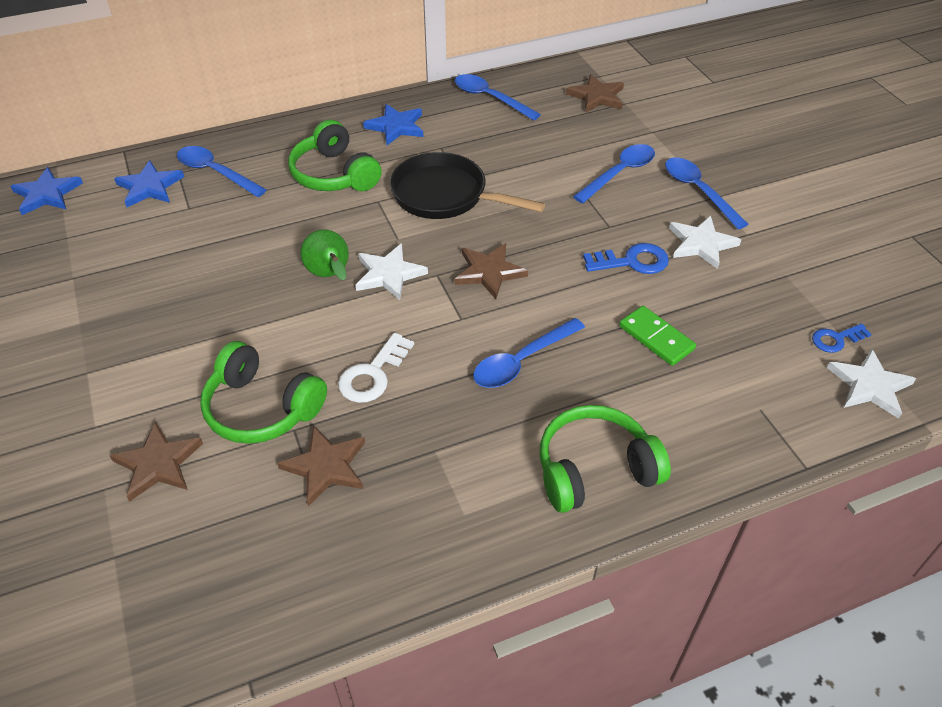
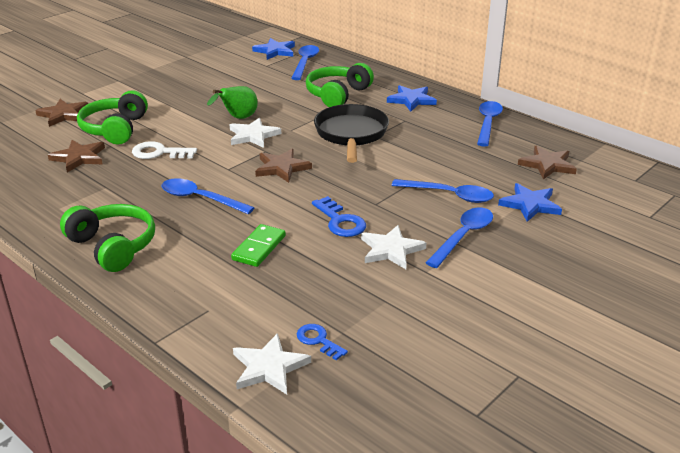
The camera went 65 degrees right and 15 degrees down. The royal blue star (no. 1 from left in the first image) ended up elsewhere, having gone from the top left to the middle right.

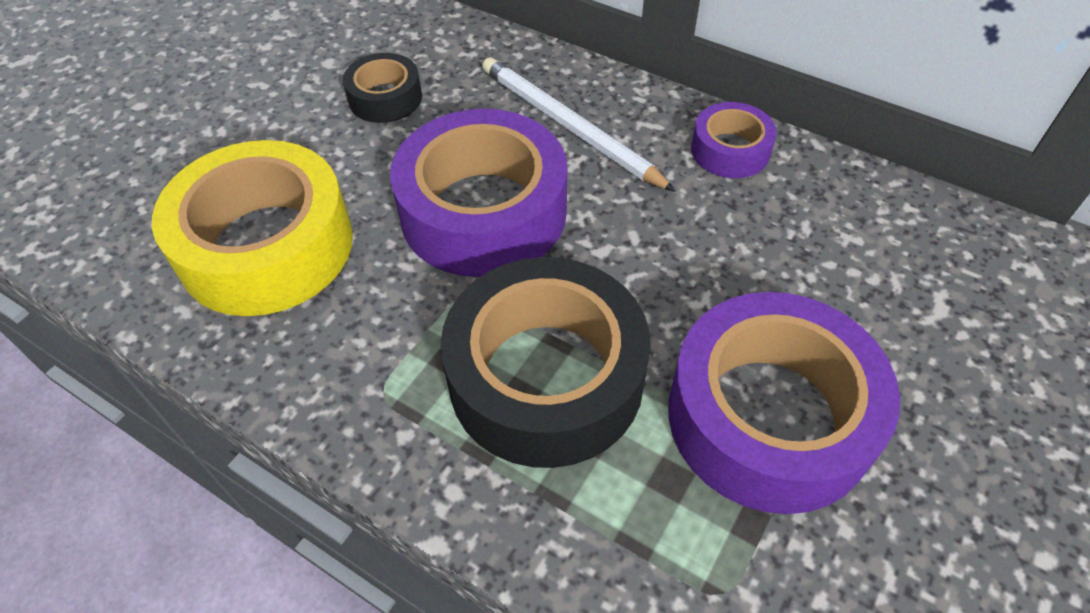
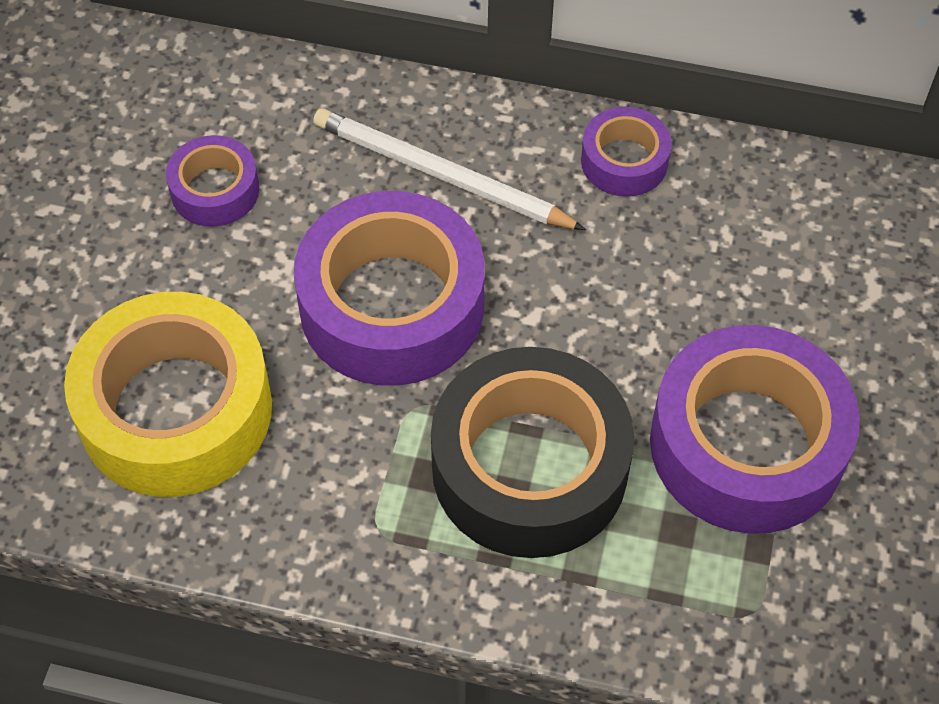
The camera went 20 degrees left and 5 degrees up. What was the ebony roll of tape (no. 1 from left) at the top centre turned into the violet roll of tape (no. 1 from left) at the top left.

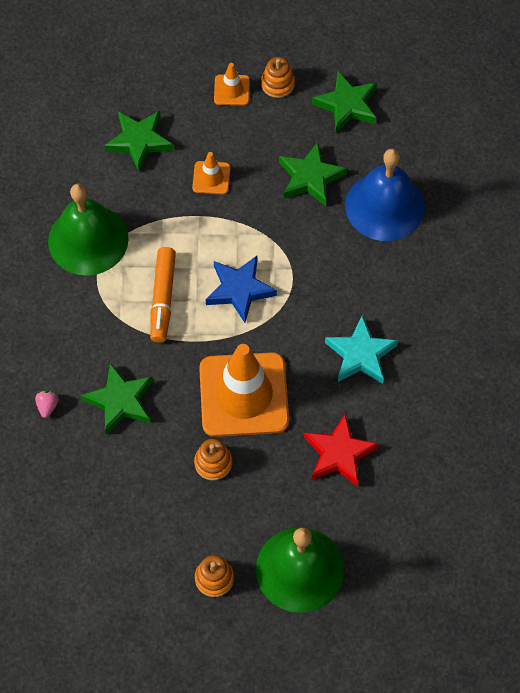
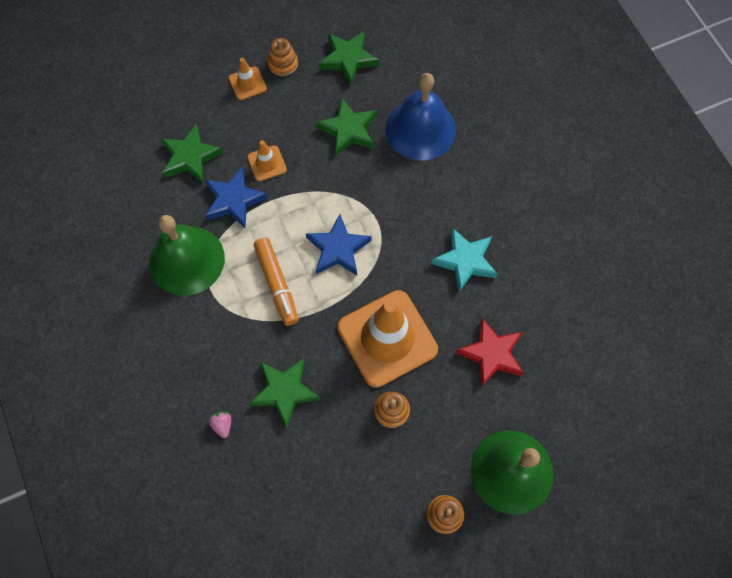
The camera went 25 degrees left and 5 degrees up. The second view gained the royal blue star (no. 1 from left) at the middle left.

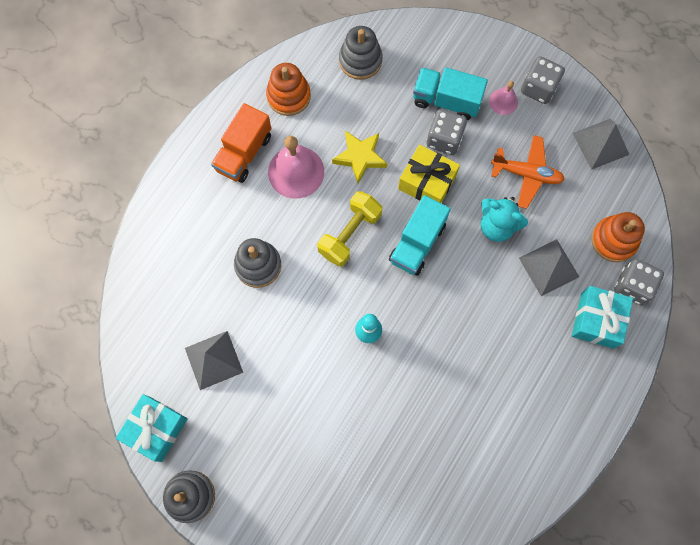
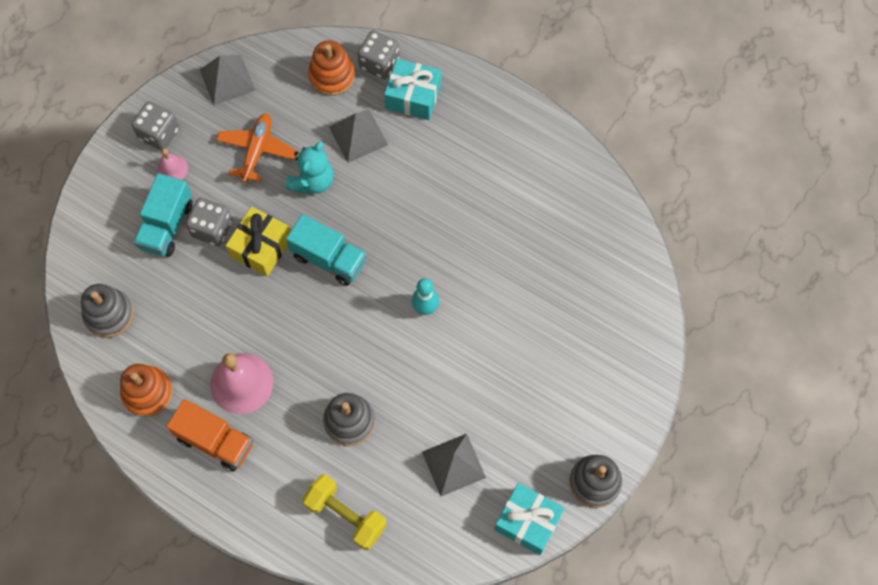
The camera went 90 degrees left and 5 degrees down. The yellow dumbbell ended up elsewhere, having gone from the centre to the bottom centre. The second view lost the yellow star at the top centre.

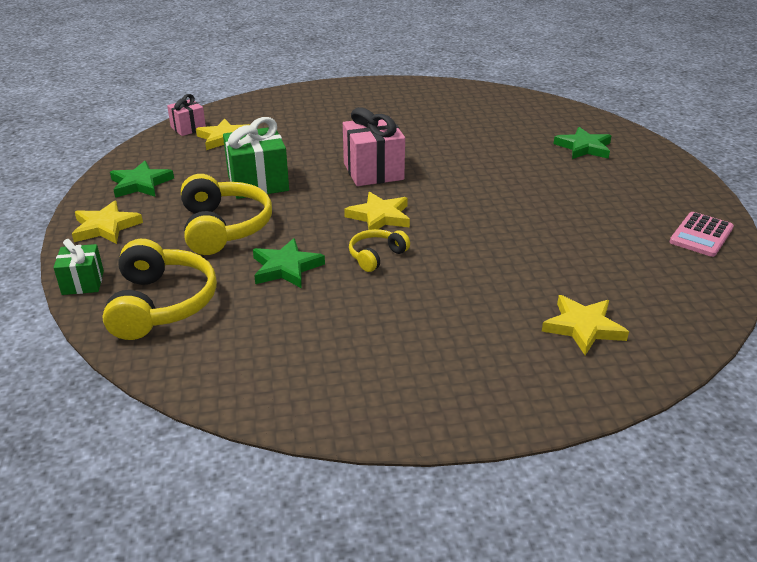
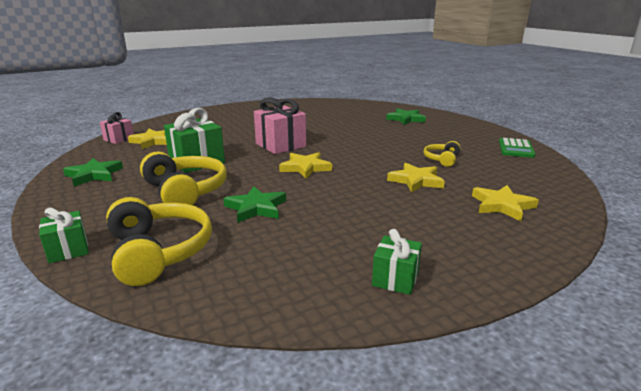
The camera went 20 degrees left and 10 degrees down. The second view gained the green present (no. 3 from left) at the bottom centre. The yellow star (no. 1 from left in the first image) ended up elsewhere, having gone from the middle left to the centre. The yellow over-ear headphones (no. 3 from left) ended up elsewhere, having gone from the centre to the middle right. What was the rose-pink adding machine at the middle right turned into the green adding machine at the middle right.

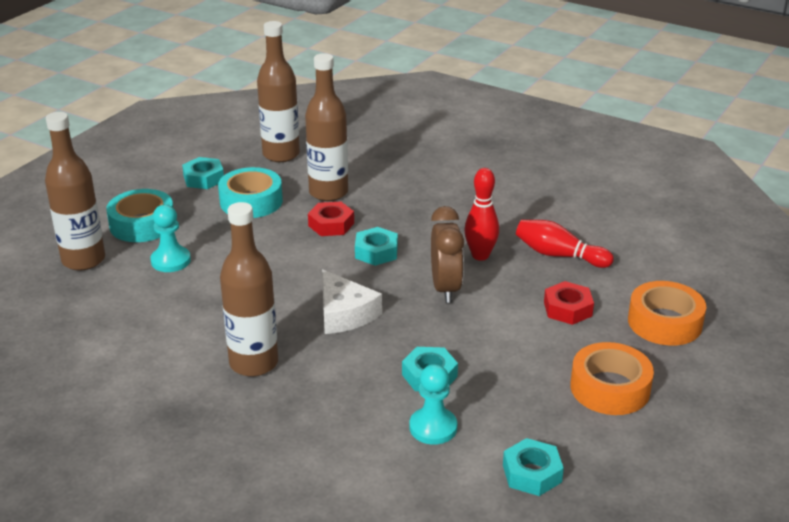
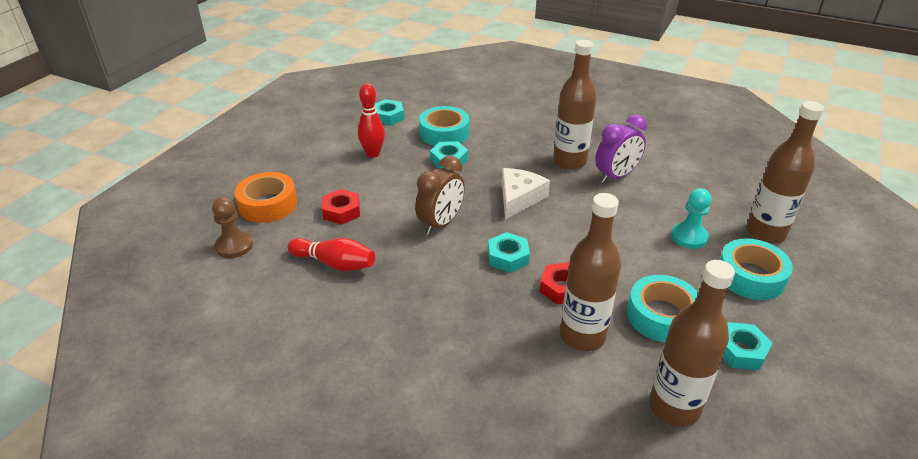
The camera went 175 degrees right and 5 degrees up. The second view gained the dark brown chess pawn at the middle left. The crimson bowling pin (no. 1 from left in the first image) ended up elsewhere, having gone from the centre to the top centre. The dark brown clock at the centre ended up facing another way, 135 degrees counterclockwise from before. Where the aqua chess pawn (no. 2 from left) stood at the bottom centre, the aqua roll of tape (no. 1 from left) came to stand at the top centre. The white cheese wedge at the centre ended up facing another way, 60 degrees clockwise from before. The second view gained the violet clock at the top right. The second view lost the bright orange roll of tape (no. 1 from left) at the bottom right.

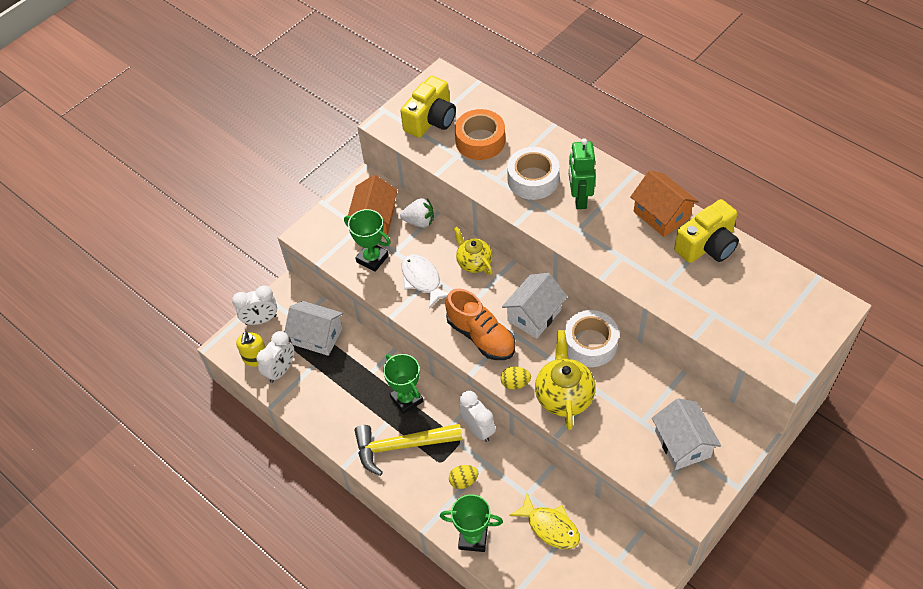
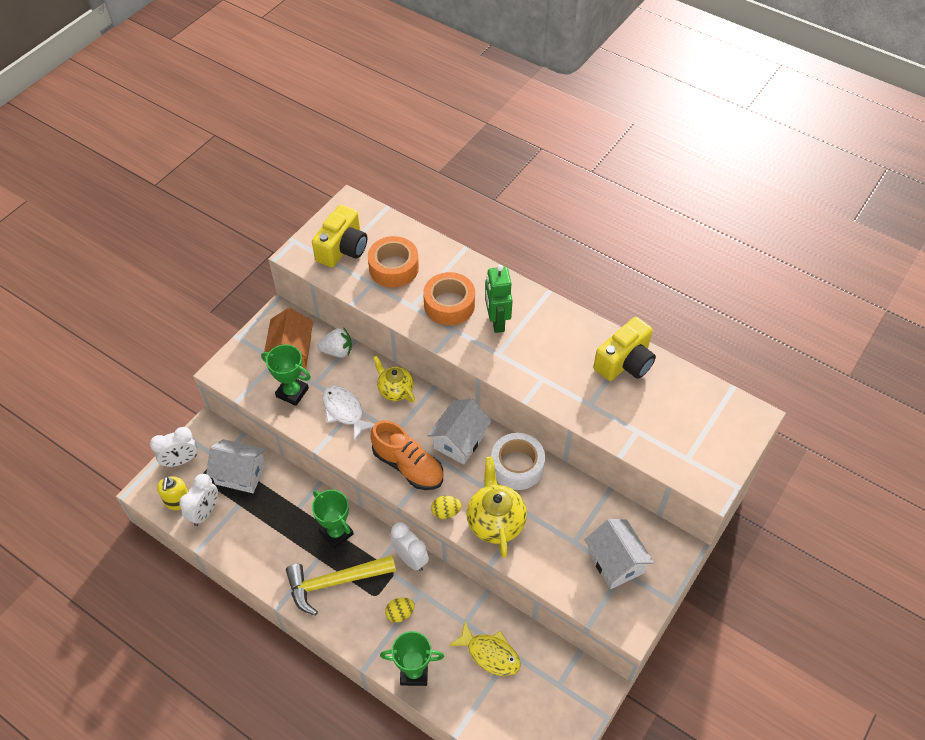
The camera went 10 degrees left and 0 degrees up. What was the white roll of tape (no. 1 from left) at the top centre turned into the bright orange roll of tape (no. 2 from left) at the centre. The second view lost the bright orange toy house (no. 2 from left) at the middle right.

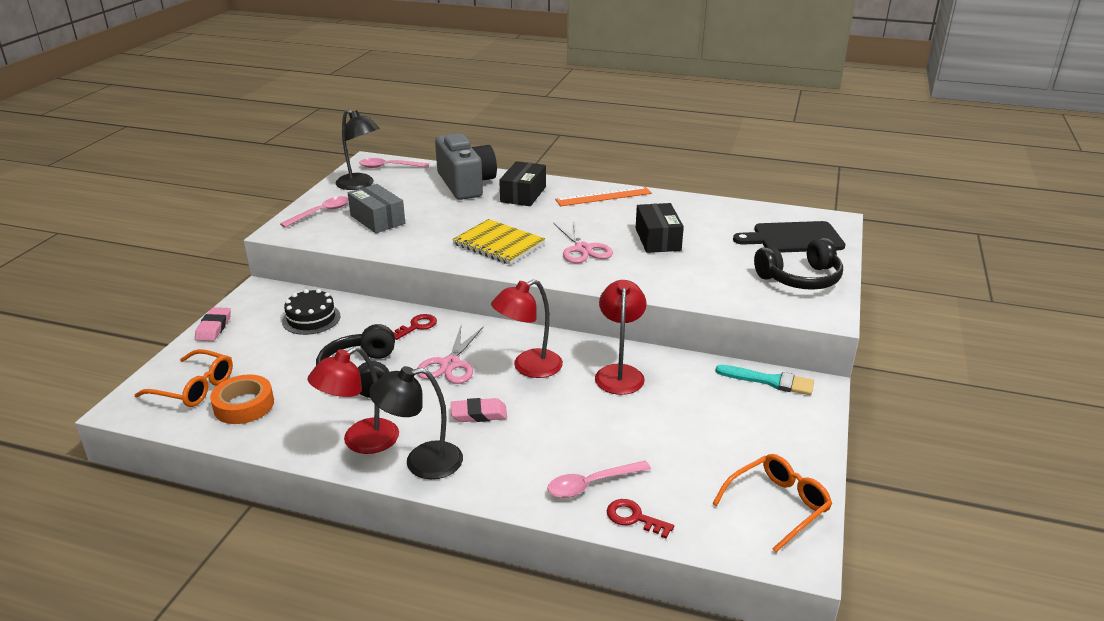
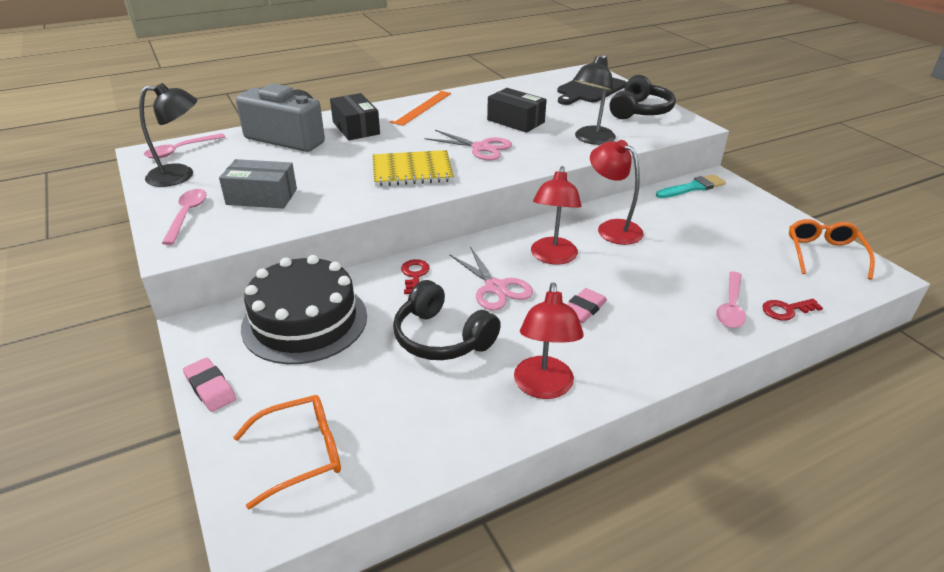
The camera went 45 degrees left and 5 degrees up. The size of the ebony layer cake at the middle left changed by a factor of 1.79. The ebony lamp (no. 2 from left) ended up elsewhere, having gone from the bottom centre to the top centre. The second view lost the bright orange roll of tape at the middle left.

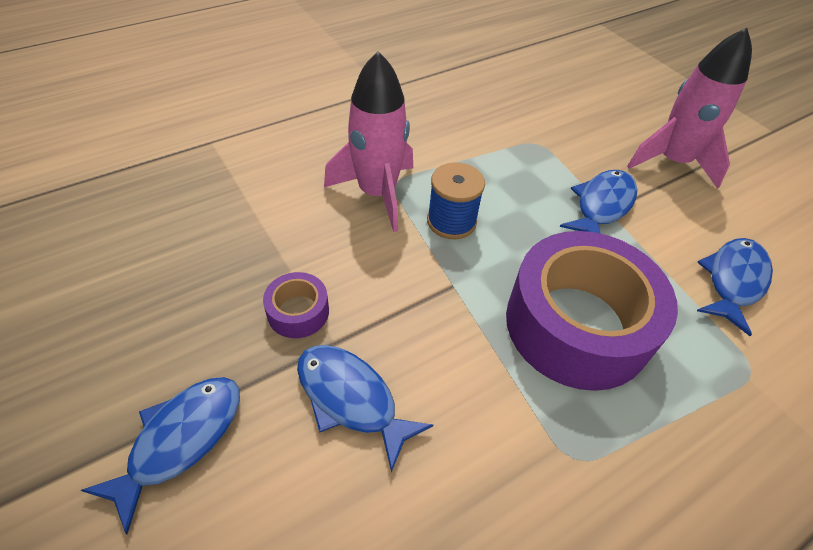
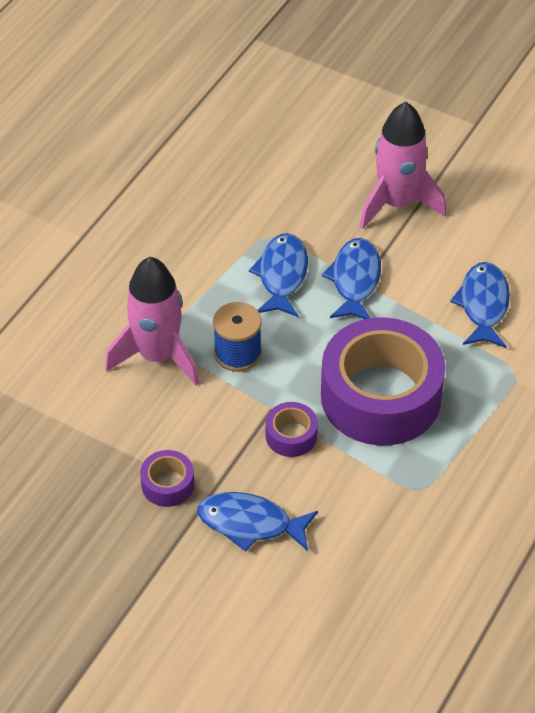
The camera went 25 degrees left and 0 degrees up. The royal blue fish figure (no. 1 from left in the first image) ended up elsewhere, having gone from the bottom left to the centre. The second view gained the violet roll of tape (no. 2 from left) at the centre.

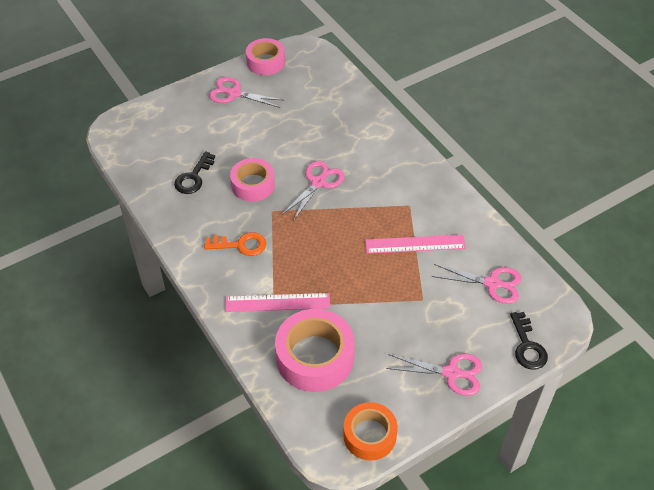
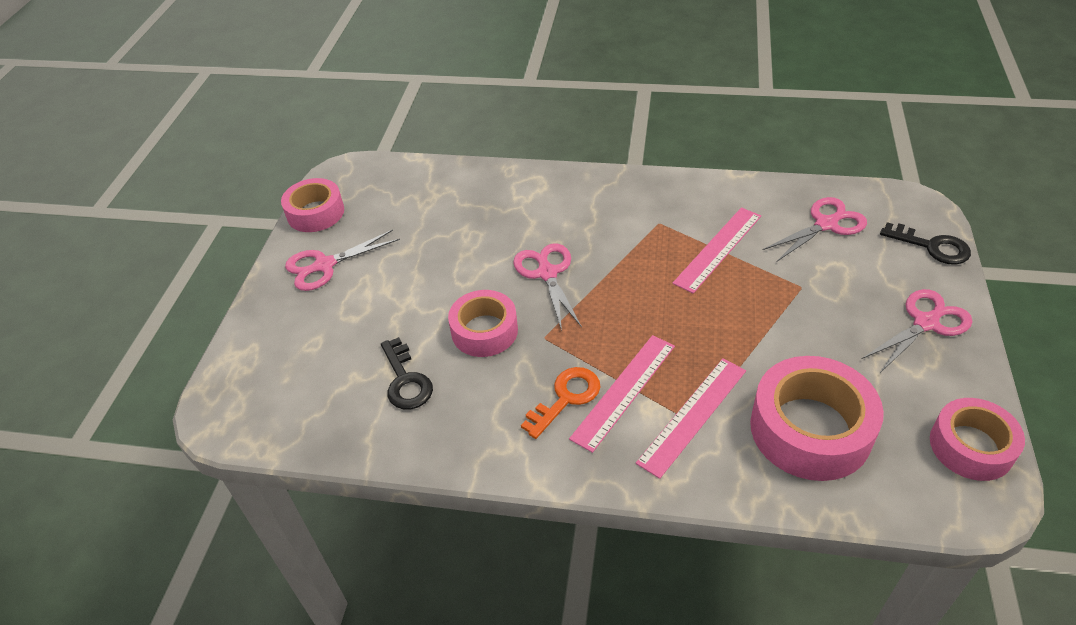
The camera went 45 degrees left and 5 degrees down. The second view gained the rose-pink straightedge (no. 1 from left) at the centre. What was the bright orange roll of tape at the bottom centre turned into the rose-pink roll of tape (no. 4 from left) at the bottom right.

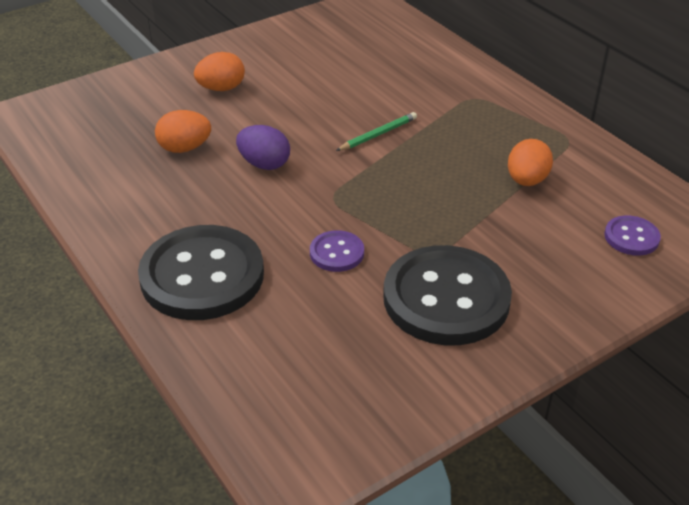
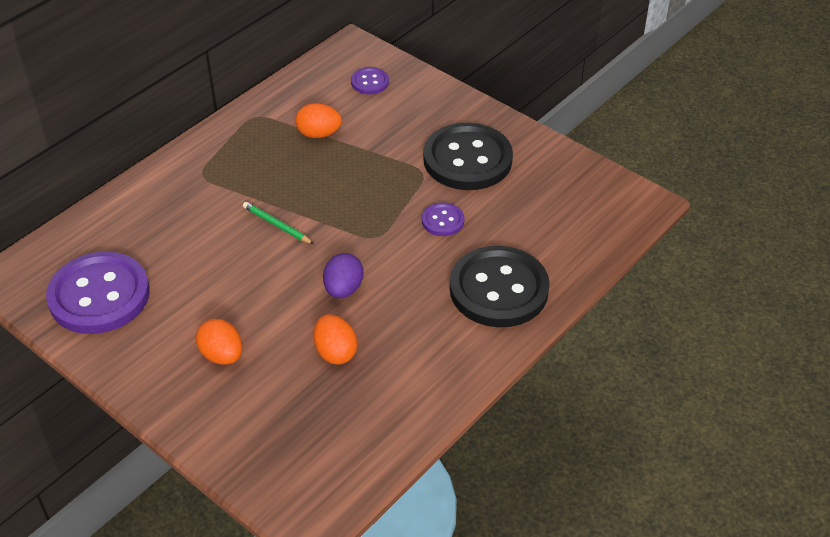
The camera went 105 degrees left and 5 degrees up. The second view gained the violet shirt button (no. 1 from left) at the middle left.

